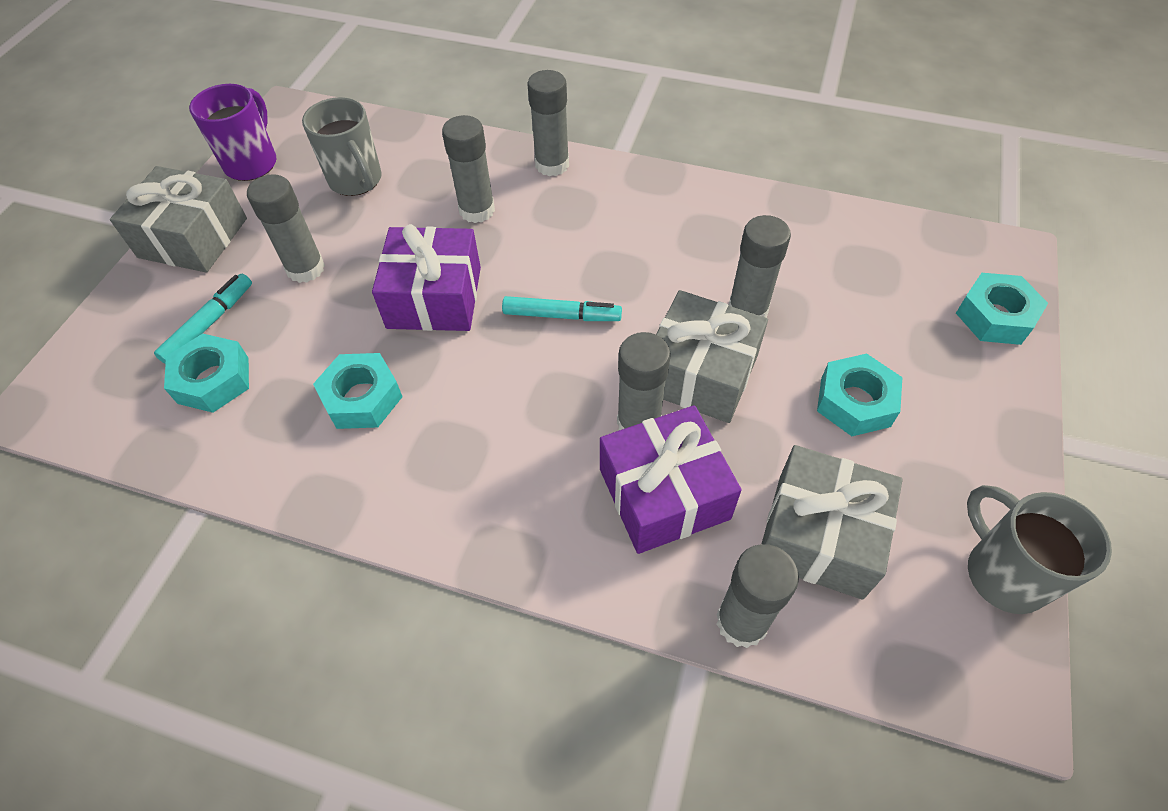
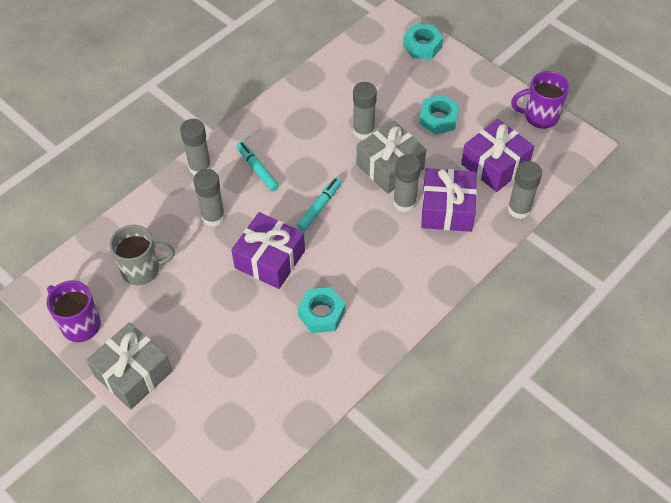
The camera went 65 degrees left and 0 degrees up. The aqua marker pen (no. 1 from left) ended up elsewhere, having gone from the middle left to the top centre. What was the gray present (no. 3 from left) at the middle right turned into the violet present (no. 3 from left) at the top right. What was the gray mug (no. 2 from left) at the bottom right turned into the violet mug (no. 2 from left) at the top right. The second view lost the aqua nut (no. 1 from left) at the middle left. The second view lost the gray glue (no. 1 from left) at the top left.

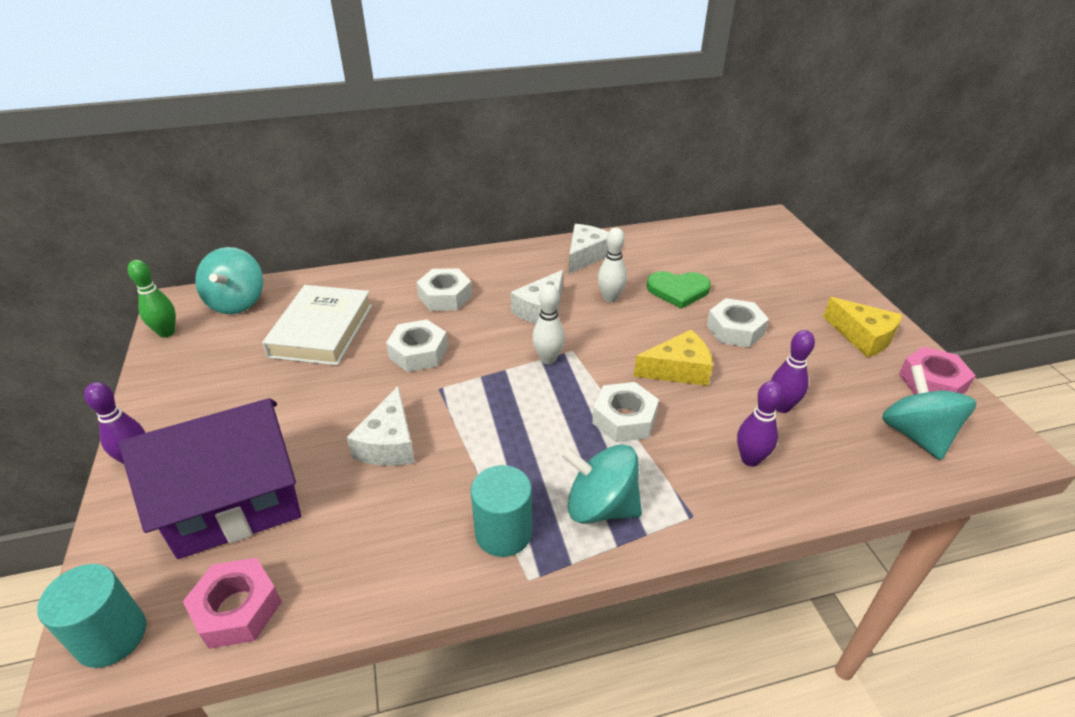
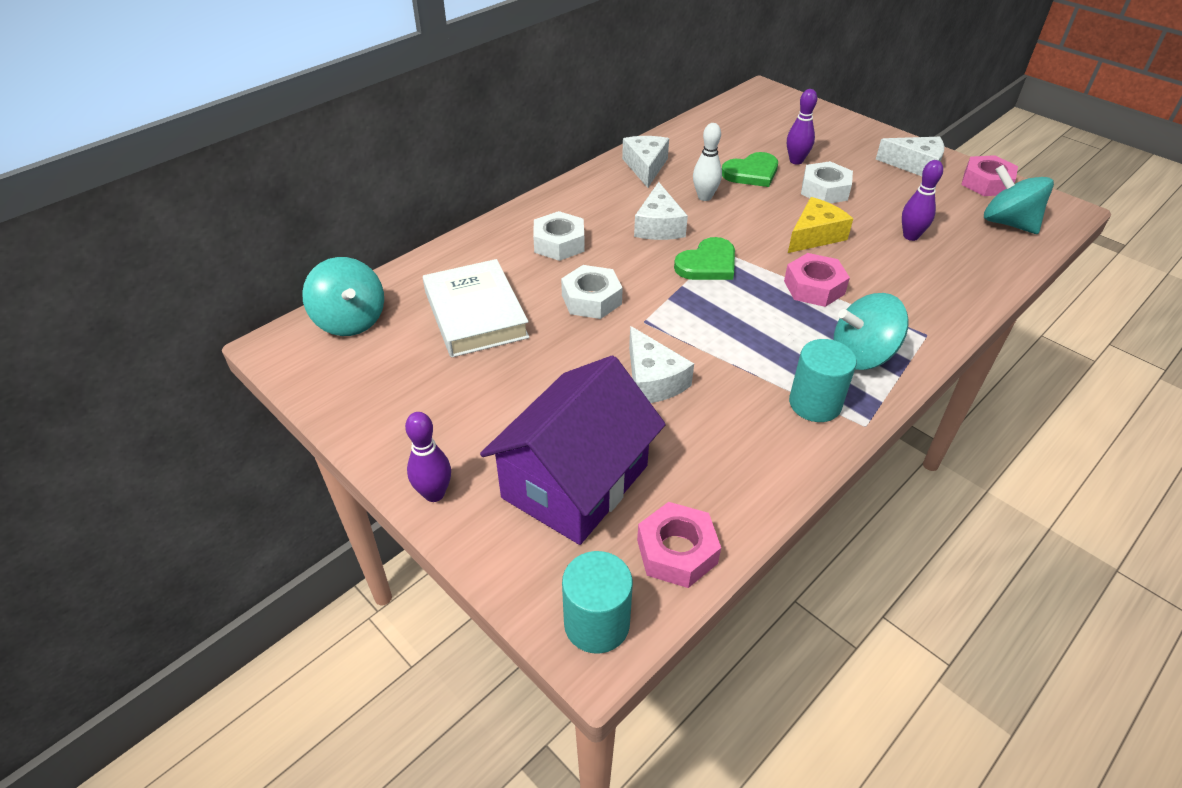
The camera went 30 degrees left and 5 degrees up. Where the white bowling pin (no. 1 from left) stood at the centre, the green heart (no. 1 from left) came to stand at the top centre. What was the white nut (no. 3 from left) at the centre turned into the rose-pink nut (no. 2 from left) at the middle right. The violet bowling pin (no. 2 from left) ended up elsewhere, having gone from the middle right to the top right. What was the yellow cheese wedge (no. 2 from left) at the middle right turned into the white cheese wedge (no. 4 from left) at the top right. The second view lost the green bowling pin at the middle left.

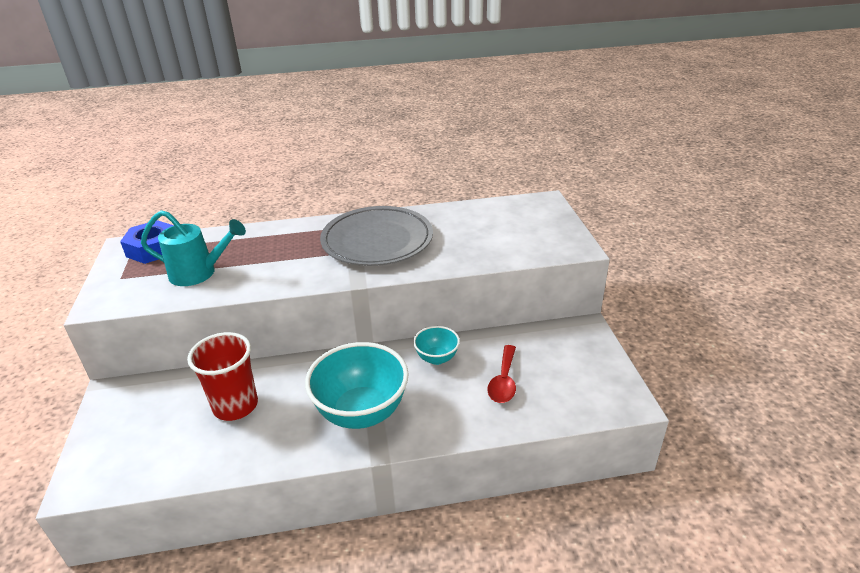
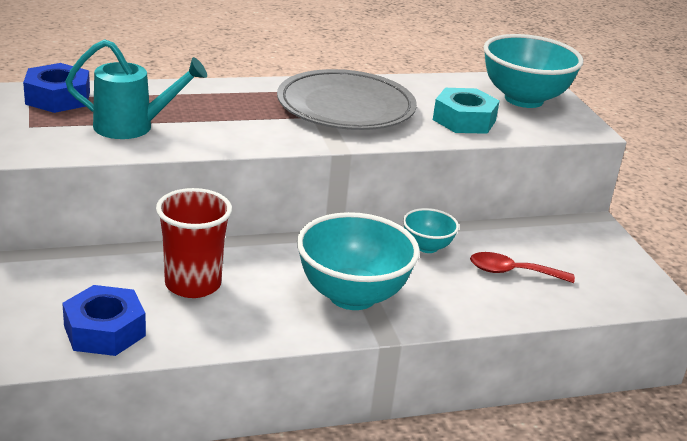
The camera went 10 degrees left and 5 degrees down. The second view gained the royal blue nut (no. 2 from left) at the bottom left. The second view gained the aqua nut at the top right. The crimson spoon at the centre ended up facing another way, 90 degrees clockwise from before. The second view gained the aqua deep dish (no. 3 from left) at the top right.

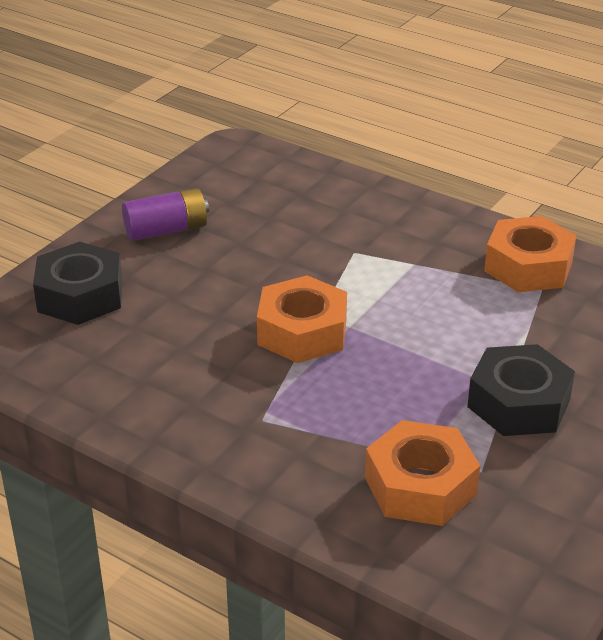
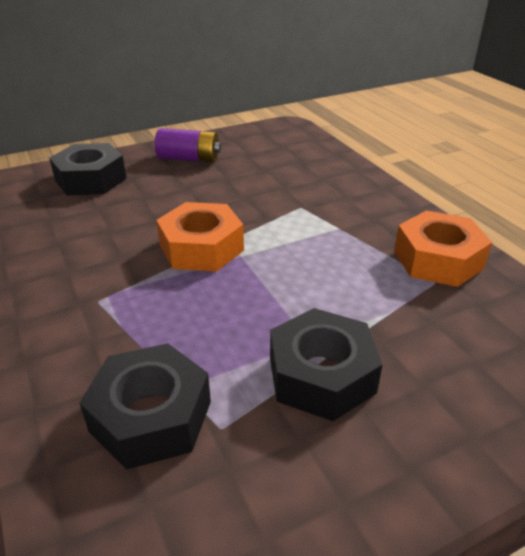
The camera went 30 degrees right and 0 degrees up. What was the bright orange nut (no. 2 from left) at the bottom right turned into the ebony nut (no. 2 from left) at the bottom left.

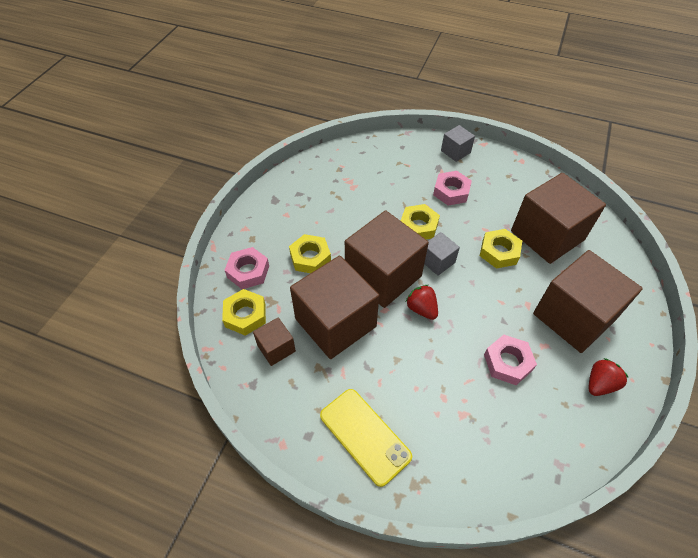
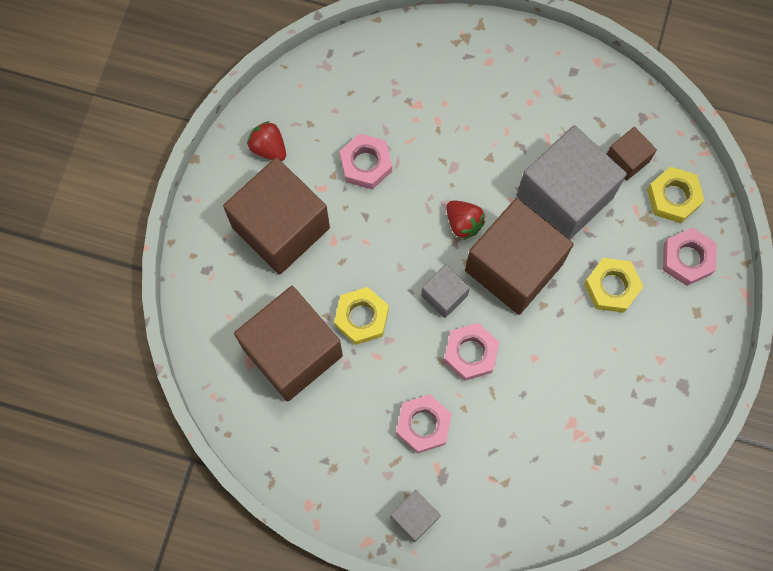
The camera went 175 degrees right and 20 degrees up. The crimson berry (no. 2 from left in the first image) at the bottom right ended up facing another way, 90 degrees clockwise from before. What was the yellow nut (no. 3 from left) at the centre turned into the rose-pink nut (no. 3 from left) at the centre. What was the dark brown solid cube (no. 2 from left) at the centre turned into the gray solid cube (no. 3 from left) at the top right. The second view lost the yellow mobile phone at the bottom centre.

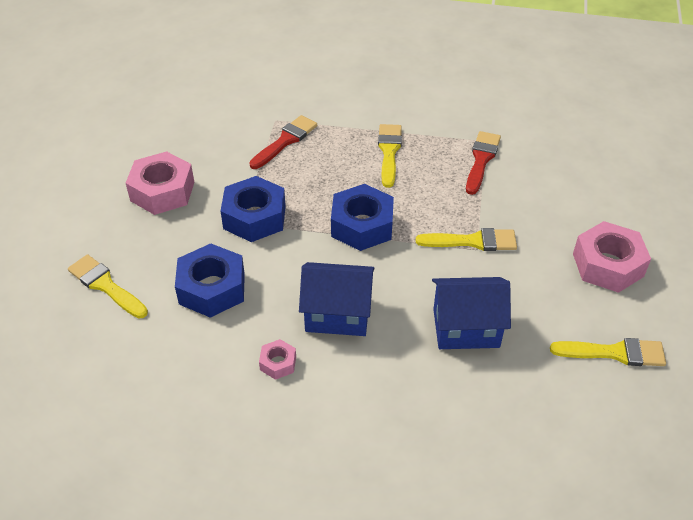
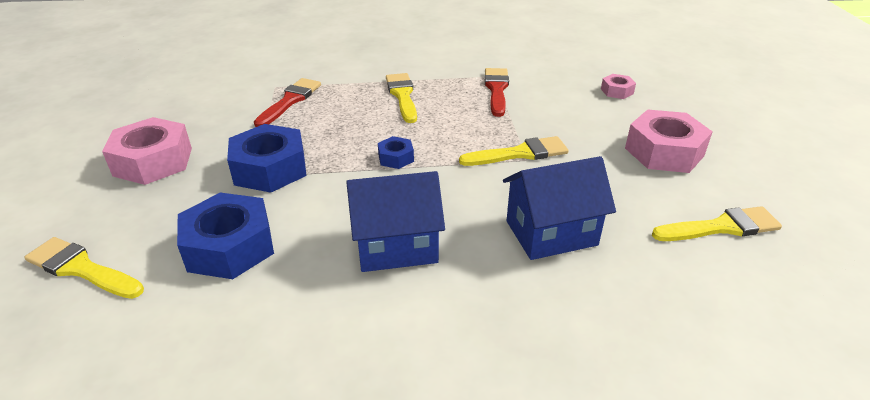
The camera went 15 degrees left and 10 degrees down. The size of the royal blue nut (no. 3 from left) at the centre changed by a factor of 0.49. The rose-pink nut (no. 2 from left) ended up elsewhere, having gone from the bottom centre to the top right.

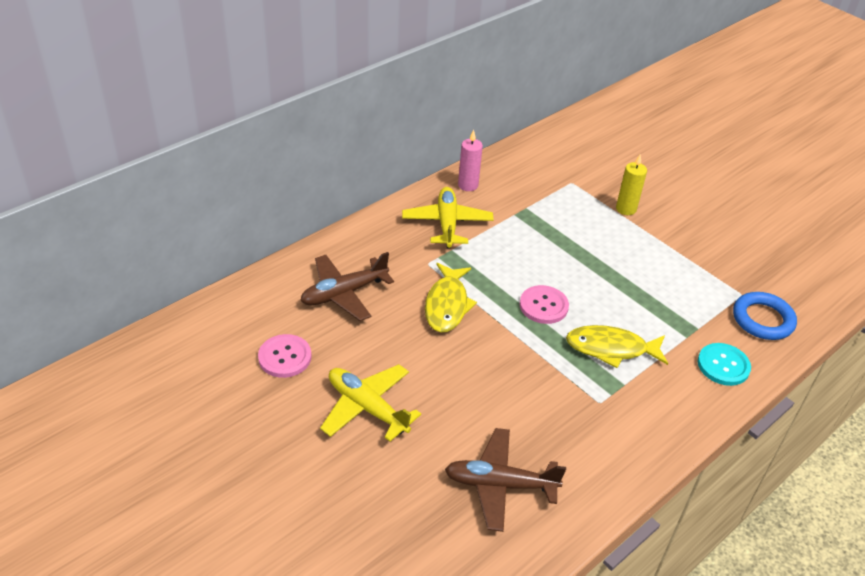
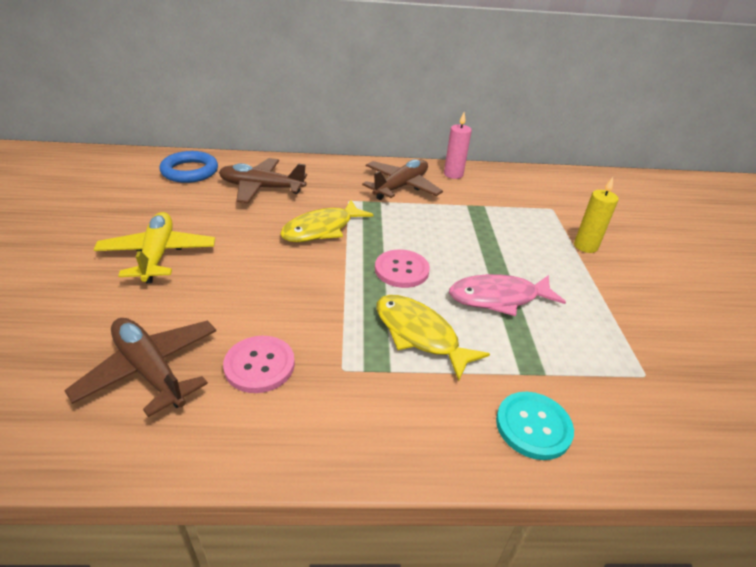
The camera went 40 degrees right and 5 degrees down. The royal blue torus ended up elsewhere, having gone from the middle right to the top left. The rose-pink shirt button (no. 1 from left) ended up elsewhere, having gone from the middle left to the centre. What was the yellow plane (no. 2 from left) at the centre turned into the dark brown plane (no. 3 from left) at the top centre. The second view gained the rose-pink fish figure at the middle right.

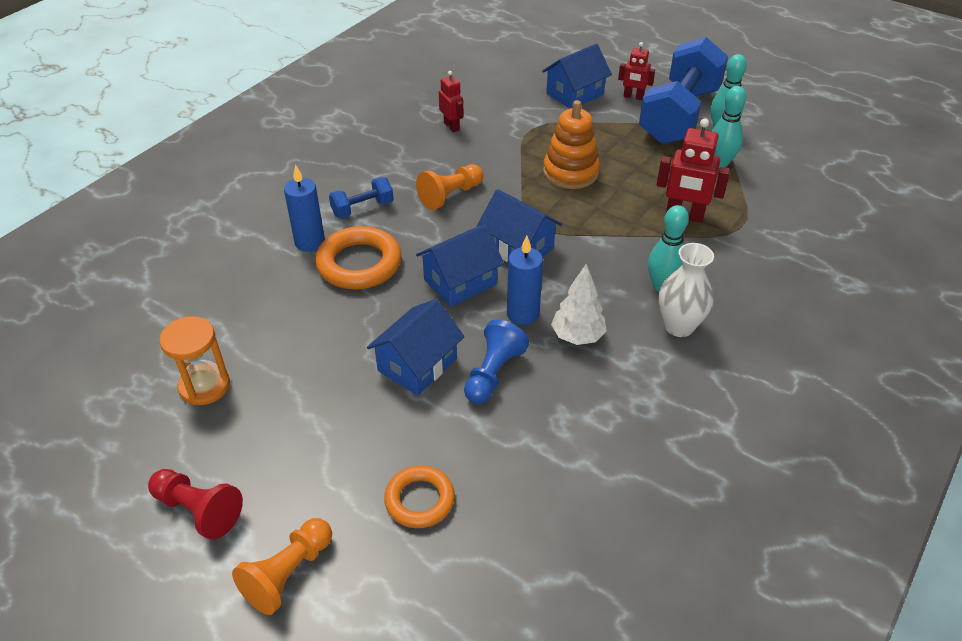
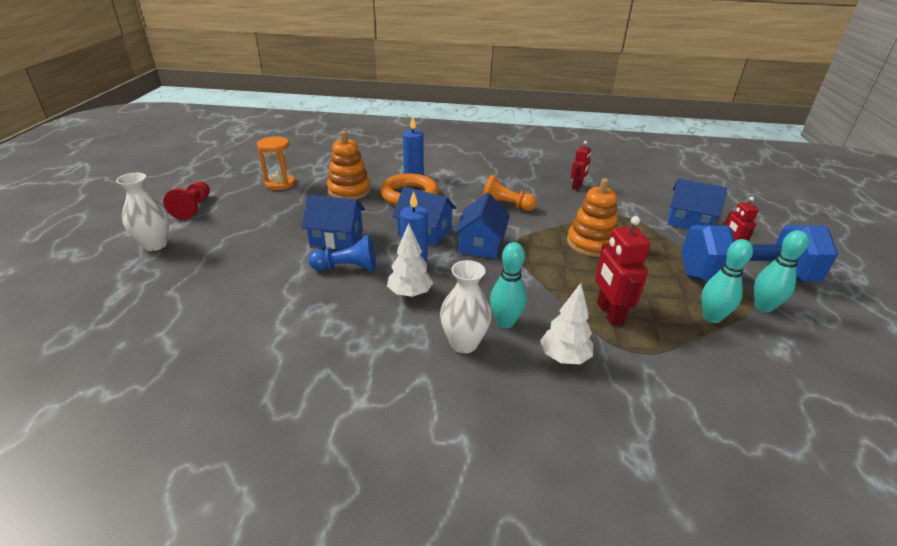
The camera went 60 degrees right and 10 degrees down. Where the bright orange chess pawn (no. 1 from left) stood at the bottom left, the white vase (no. 1 from left) came to stand at the middle left. The second view gained the bright orange stacking toy (no. 1 from left) at the top centre. The second view gained the white fir tree (no. 2 from left) at the centre. The second view lost the royal blue dumbbell (no. 1 from left) at the top centre. The second view lost the bright orange torus (no. 2 from left) at the bottom centre.

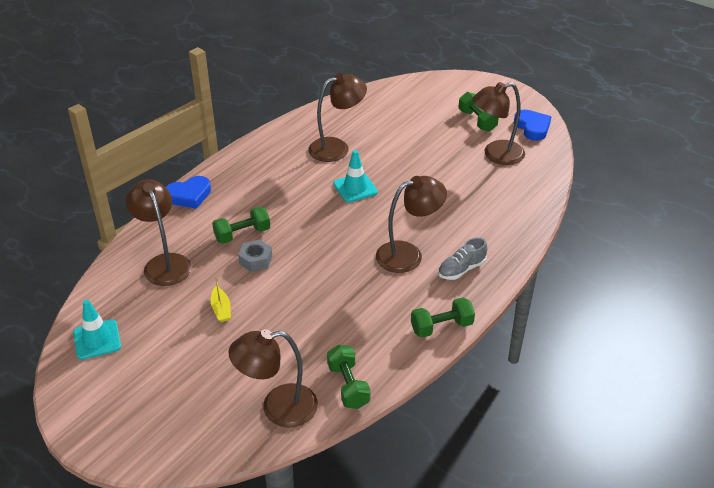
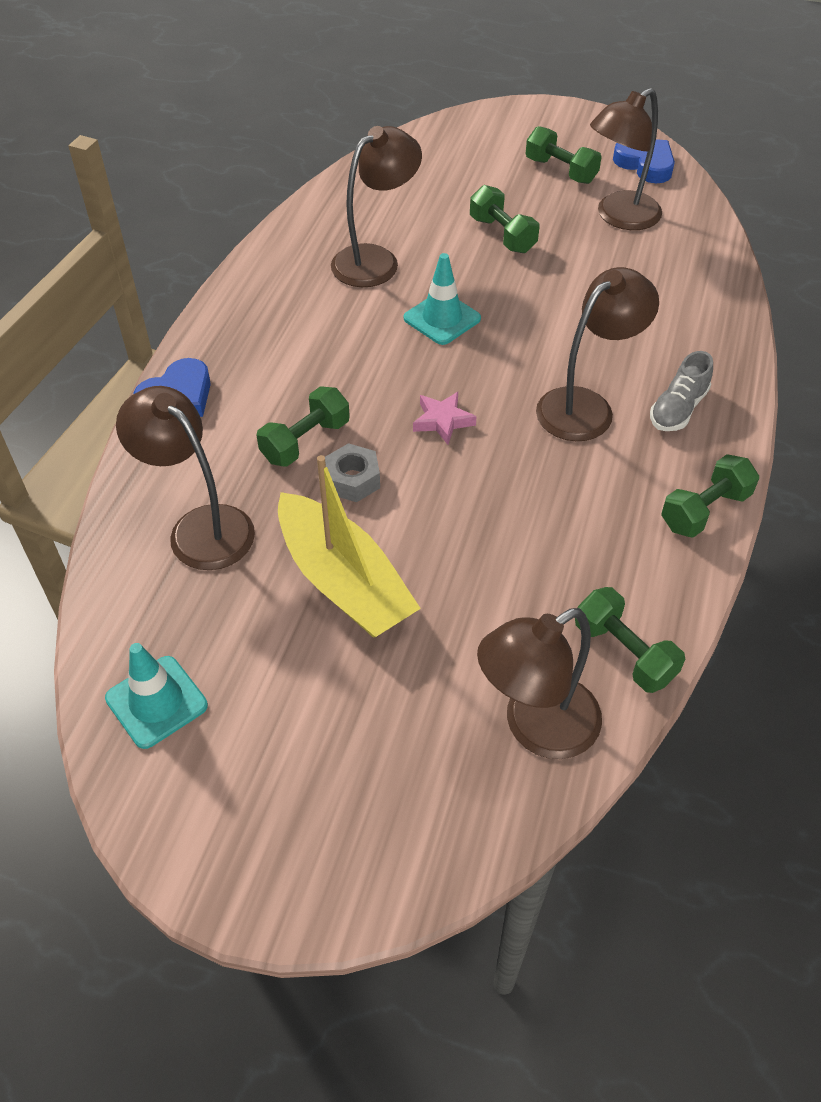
The camera went 20 degrees left and 10 degrees up. The size of the yellow boat at the middle left changed by a factor of 2.39. The second view gained the rose-pink star at the centre. The second view gained the green dumbbell (no. 2 from left) at the top centre.

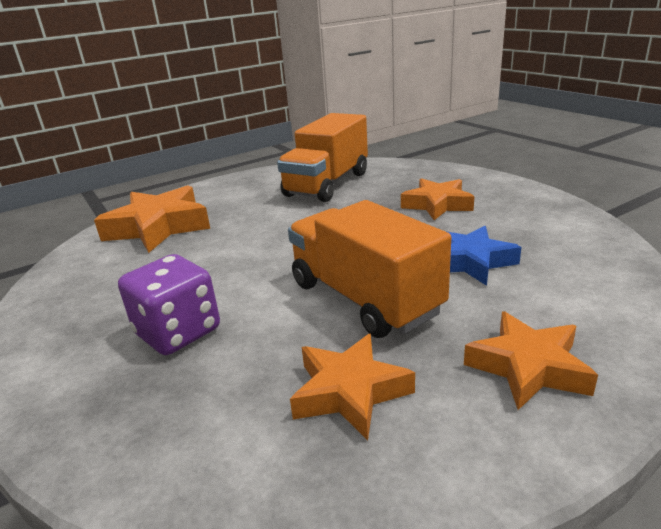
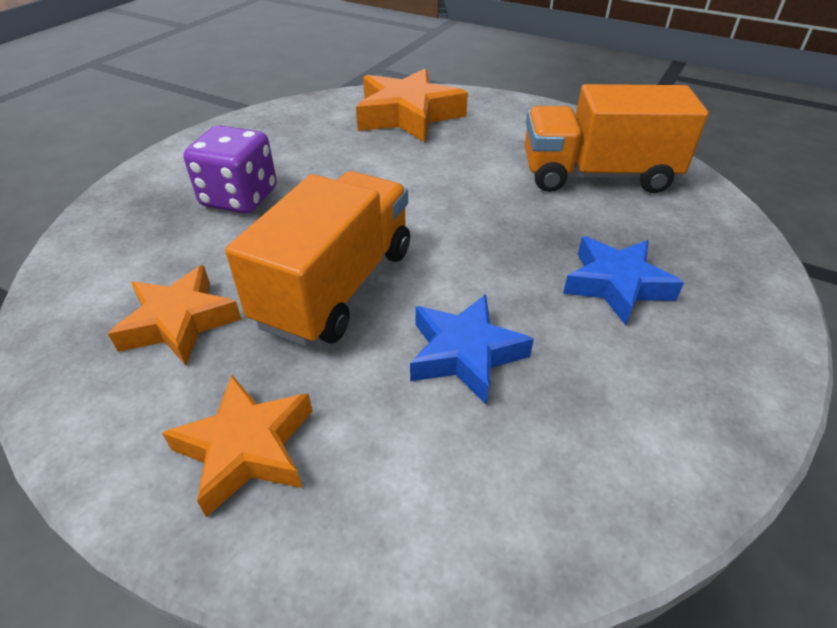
The camera went 60 degrees right and 15 degrees up. What was the bright orange star (no. 3 from left) at the centre turned into the royal blue star (no. 2 from left) at the middle right.

